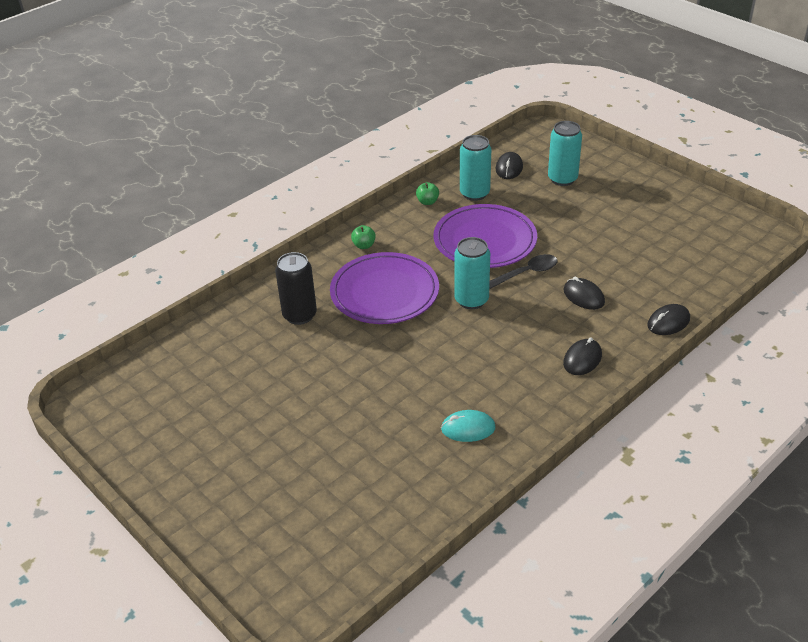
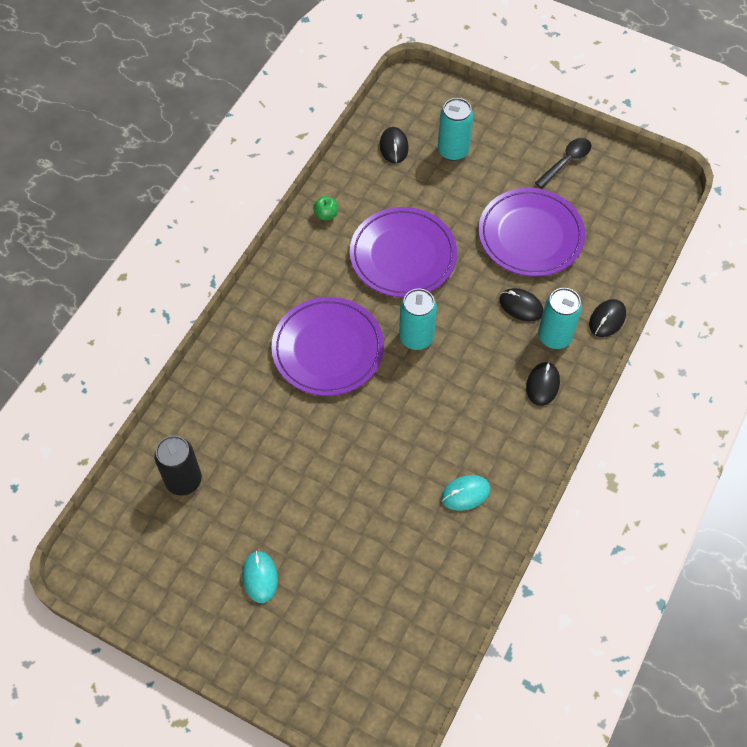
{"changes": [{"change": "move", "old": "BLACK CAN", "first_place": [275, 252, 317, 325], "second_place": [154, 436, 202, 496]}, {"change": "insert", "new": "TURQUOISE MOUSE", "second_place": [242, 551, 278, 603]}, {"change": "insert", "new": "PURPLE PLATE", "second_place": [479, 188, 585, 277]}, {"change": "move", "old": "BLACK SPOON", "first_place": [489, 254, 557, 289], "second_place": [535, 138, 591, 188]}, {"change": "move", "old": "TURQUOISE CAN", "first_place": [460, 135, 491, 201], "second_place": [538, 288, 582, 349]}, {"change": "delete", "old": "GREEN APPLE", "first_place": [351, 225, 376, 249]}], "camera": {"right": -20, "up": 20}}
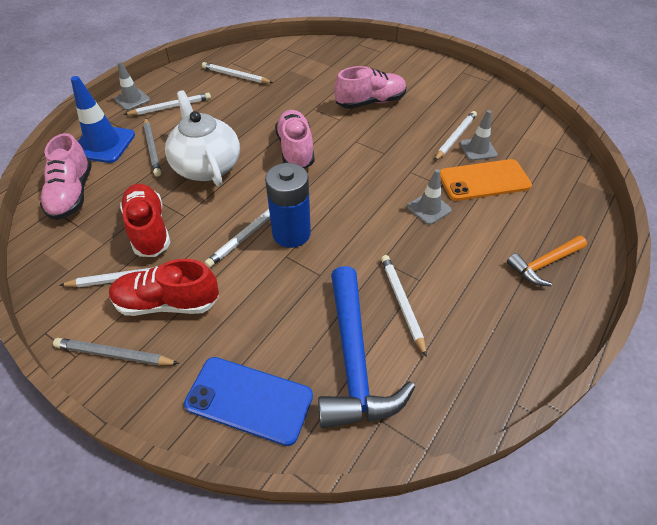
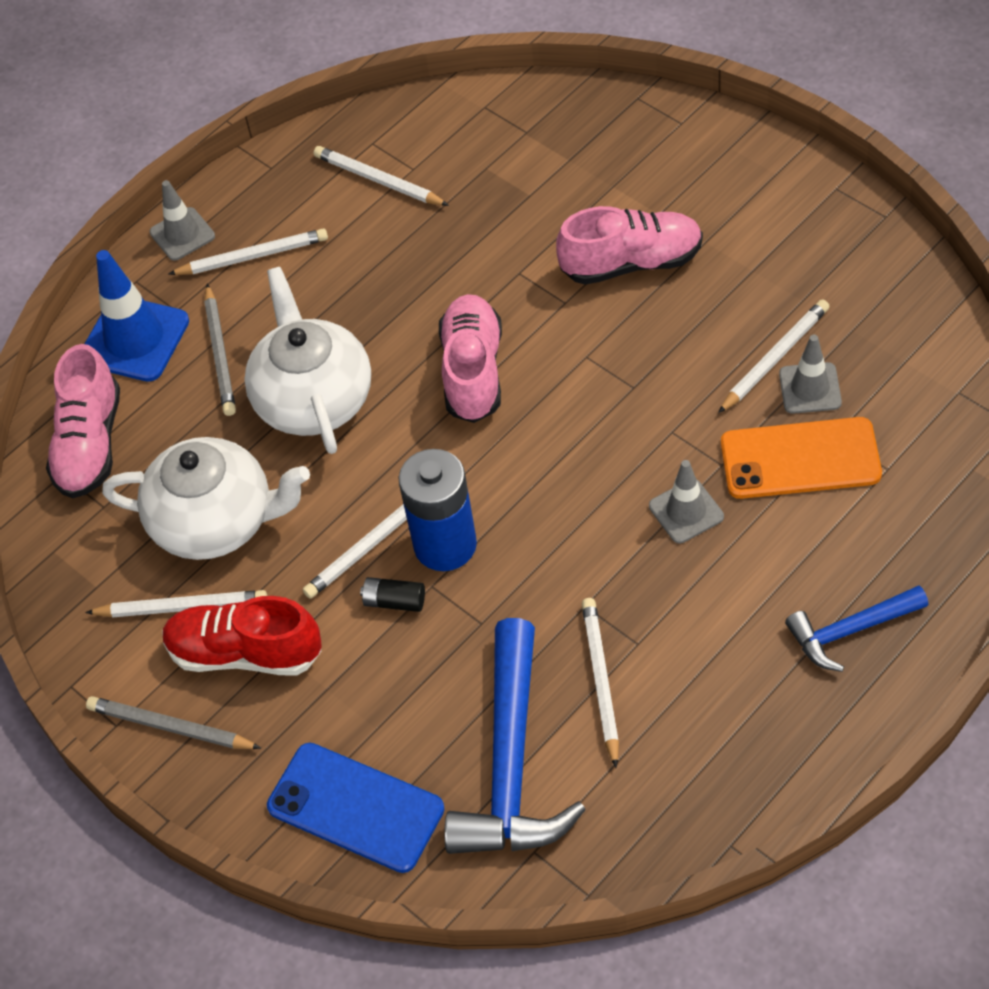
{"changes": [{"change": "replace", "old": "RED SHOE", "new": "WHITE TEAPOT", "first_place": [120, 184, 170, 257], "second_place": [102, 437, 310, 560]}, {"change": "insert", "new": "BLACK BATTERY", "second_place": [360, 577, 425, 612]}, {"change": "recolor", "old": "ORANGE HAMMER", "new": "BLUE HAMMER", "first_place": [507, 235, 587, 286], "second_place": [785, 585, 928, 672]}], "camera": {"right": 15, "up": 5}}
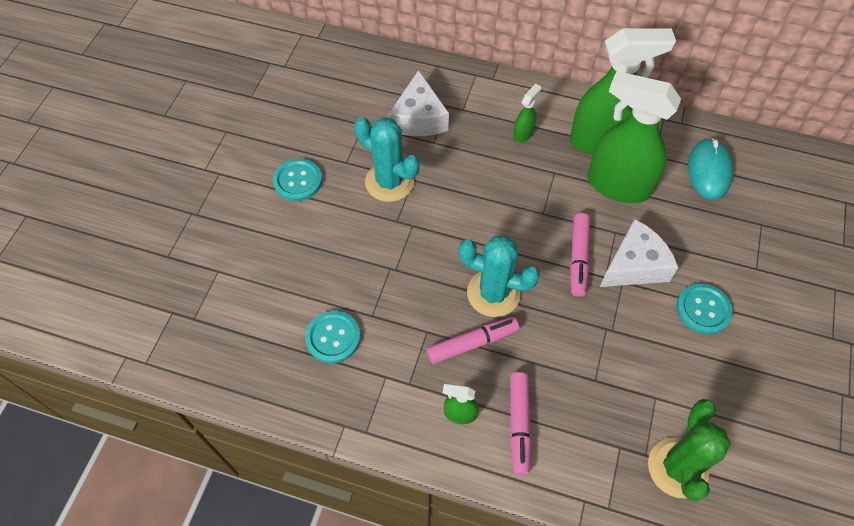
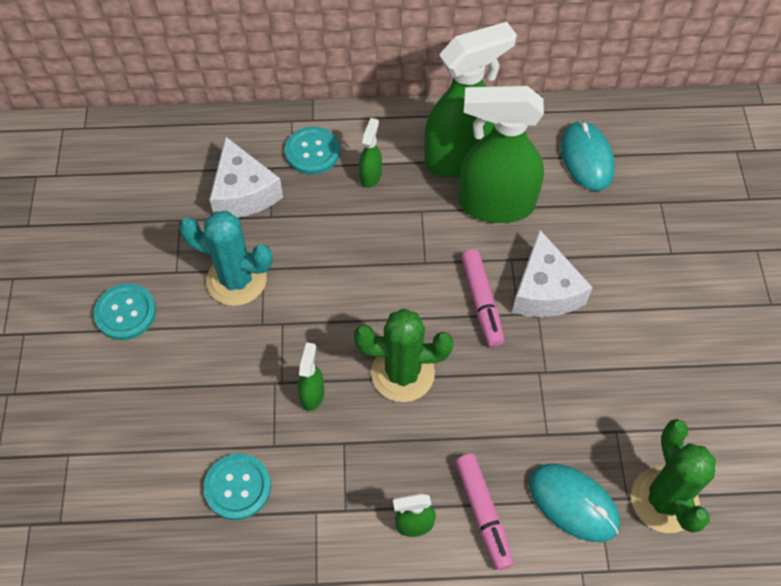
{"changes": [{"change": "move", "old": "TURQUOISE BUTTON", "first_place": [677, 284, 733, 334], "second_place": [285, 127, 340, 174]}, {"change": "insert", "new": "GREEN SPRAY BOTTLE", "second_place": [298, 342, 324, 411]}, {"change": "recolor", "old": "TURQUOISE CACTUS", "new": "GREEN CACTUS", "first_place": [459, 236, 540, 317], "second_place": [354, 309, 453, 402]}, {"change": "rotate", "old": "WHITE CHEESE", "first_place": [600, 219, 679, 287], "second_place": [512, 229, 593, 317], "degrees": 135}, {"change": "insert", "new": "TURQUOISE MOUSE", "second_place": [529, 464, 620, 542]}, {"change": "delete", "old": "PINK MARKER", "first_place": [427, 317, 519, 364]}], "camera": {"right": -20, "up": 0}}
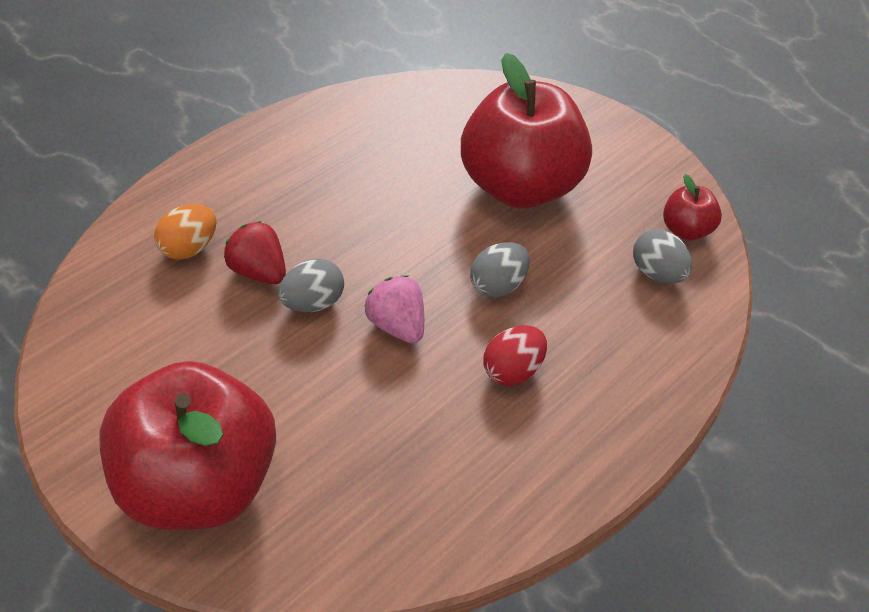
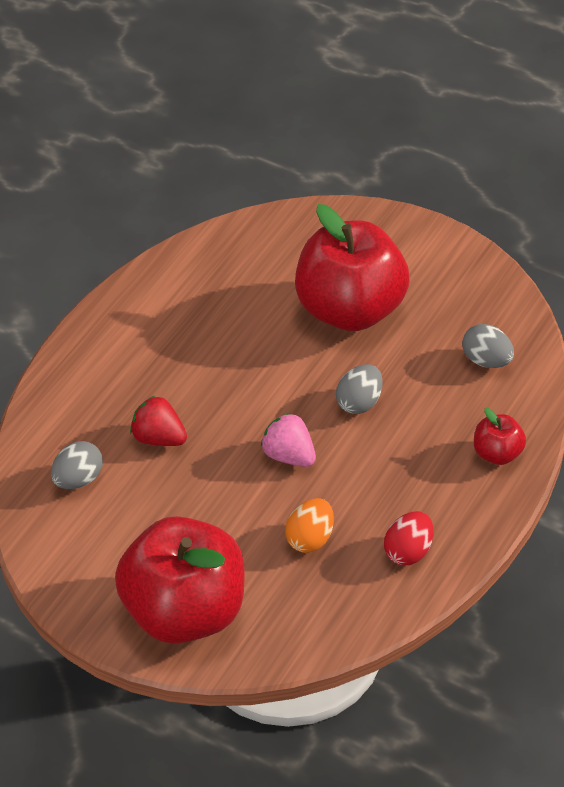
{"changes": [{"change": "move", "old": "GREY EGG", "first_place": [278, 259, 344, 312], "second_place": [51, 441, 103, 489]}, {"change": "move", "old": "ORANGE EGG", "first_place": [154, 204, 216, 260], "second_place": [285, 498, 334, 553]}, {"change": "move", "old": "RED EGG", "first_place": [483, 325, 547, 386], "second_place": [384, 511, 433, 565]}, {"change": "move", "old": "RED APPLE", "first_place": [663, 174, 722, 241], "second_place": [474, 408, 526, 465]}], "camera": {"right": -10, "up": 0}}
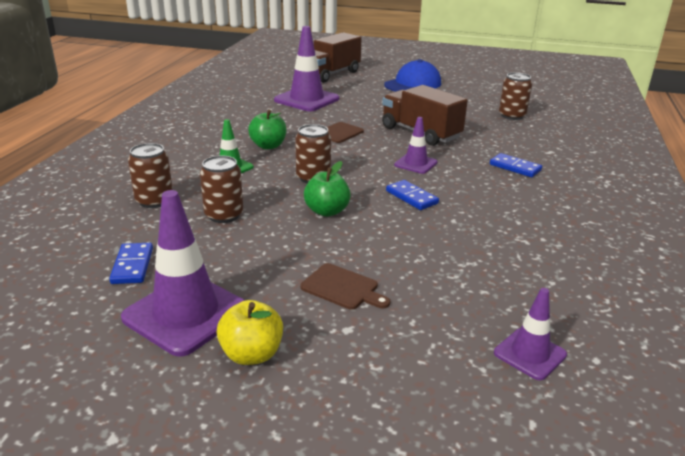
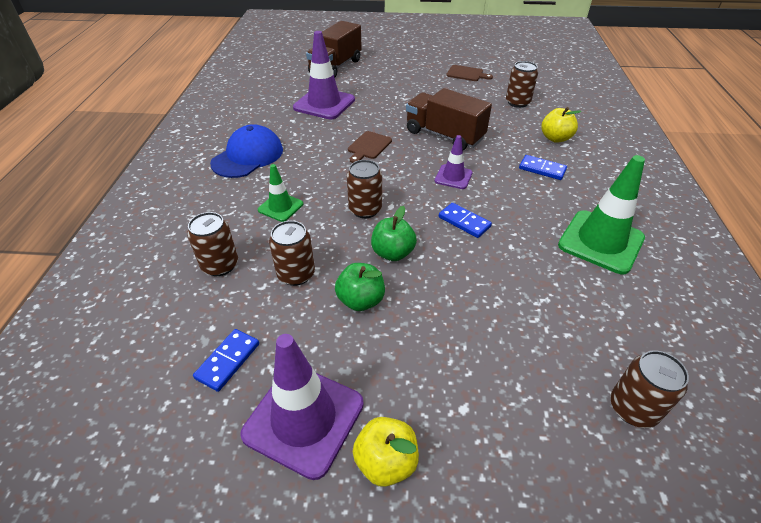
{"changes": [{"change": "rotate", "old": "BLUE DOMINO", "first_place": [109, 243, 153, 284], "second_place": [193, 329, 259, 392], "degrees": 45}, {"change": "move", "old": "BLUE CAP", "first_place": [384, 59, 441, 92], "second_place": [210, 124, 283, 178]}, {"change": "move", "old": "GREEN APPLE", "first_place": [248, 110, 286, 149], "second_place": [335, 263, 385, 311]}, {"change": "move", "old": "BROWN CUTTING BOARD", "first_place": [300, 263, 390, 310], "second_place": [446, 65, 493, 81]}, {"change": "insert", "new": "YELLOW APPLE", "second_place": [542, 107, 582, 143]}, {"change": "insert", "new": "GREEN TRAFFIC CONE", "second_place": [558, 155, 645, 274]}, {"change": "replace", "old": "PURPLE TRAFFIC CONE", "new": "BROWN CAN", "first_place": [494, 288, 567, 380], "second_place": [610, 350, 689, 428]}], "camera": {"right": -10, "up": 15}}
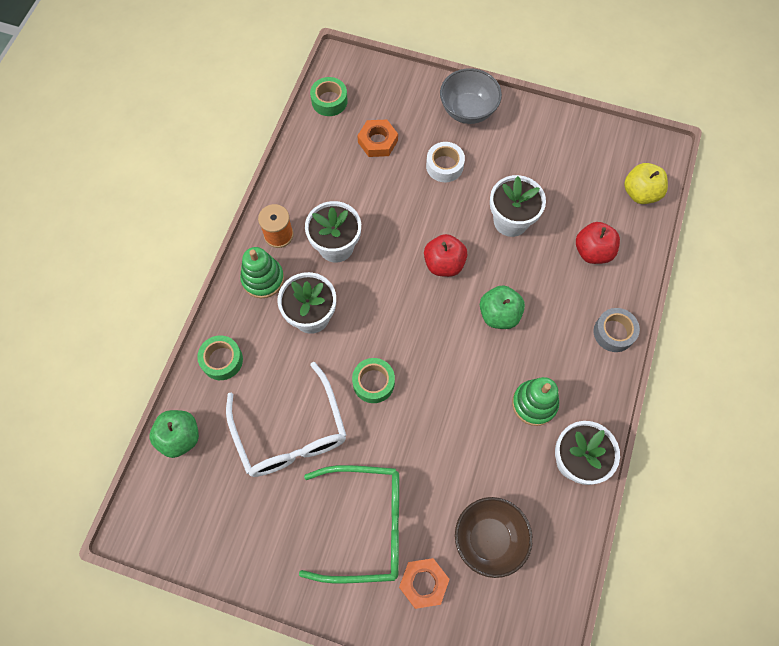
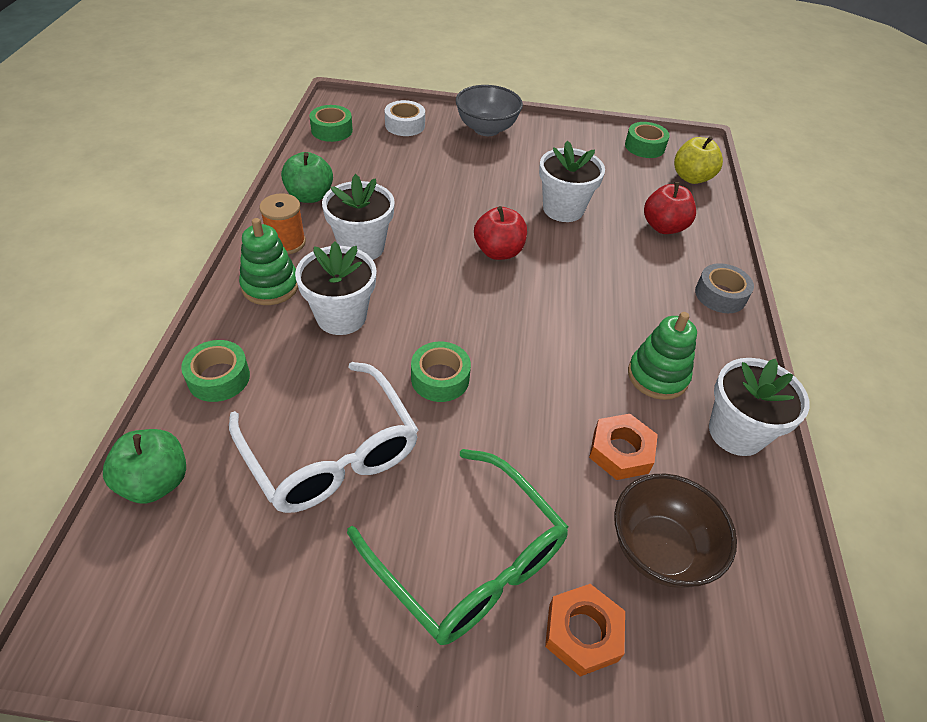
{"changes": [{"change": "move", "old": "GREEN APPLE", "first_place": [480, 285, 525, 329], "second_place": [281, 152, 333, 203]}, {"change": "rotate", "old": "GREEN GLASSES", "first_place": [299, 465, 399, 583], "second_place": [347, 449, 569, 645], "degrees": 60}, {"change": "move", "old": "WHITE TAPE", "first_place": [426, 142, 465, 182], "second_place": [385, 100, 425, 136]}, {"change": "move", "old": "ORANGE NUT", "first_place": [357, 119, 398, 157], "second_place": [589, 414, 658, 480]}, {"change": "insert", "new": "GREEN TAPE", "second_place": [625, 122, 670, 158]}], "camera": {"right": -15, "up": -20}}
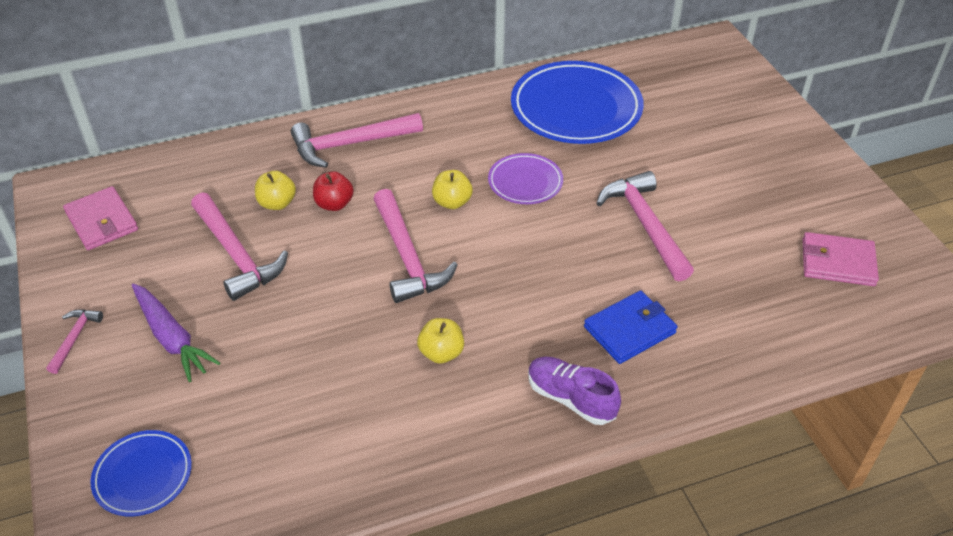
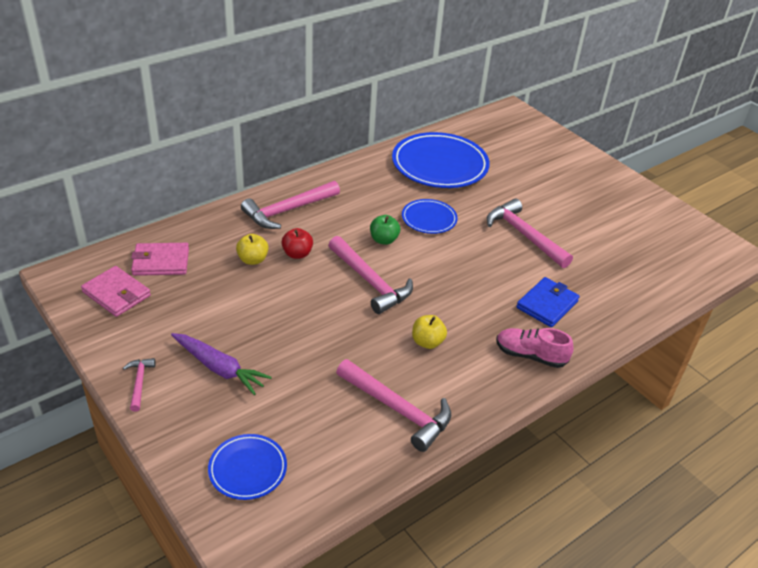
{"changes": [{"change": "move", "old": "PINK WALLET", "first_place": [802, 232, 879, 286], "second_place": [131, 243, 189, 276]}, {"change": "move", "old": "PINK HAMMER", "first_place": [191, 193, 288, 301], "second_place": [336, 359, 451, 452]}, {"change": "recolor", "old": "YELLOW APPLE", "new": "GREEN APPLE", "first_place": [432, 170, 473, 209], "second_place": [370, 215, 400, 245]}, {"change": "recolor", "old": "PURPLE PLATE", "new": "BLUE PLATE", "first_place": [488, 153, 563, 204], "second_place": [402, 199, 458, 234]}, {"change": "recolor", "old": "PURPLE SHOE", "new": "PINK SHOE", "first_place": [528, 357, 621, 425], "second_place": [496, 328, 574, 368]}], "camera": {"right": -20, "up": -5}}
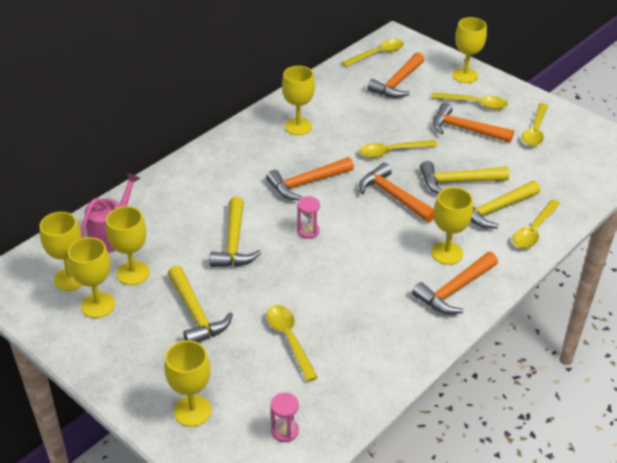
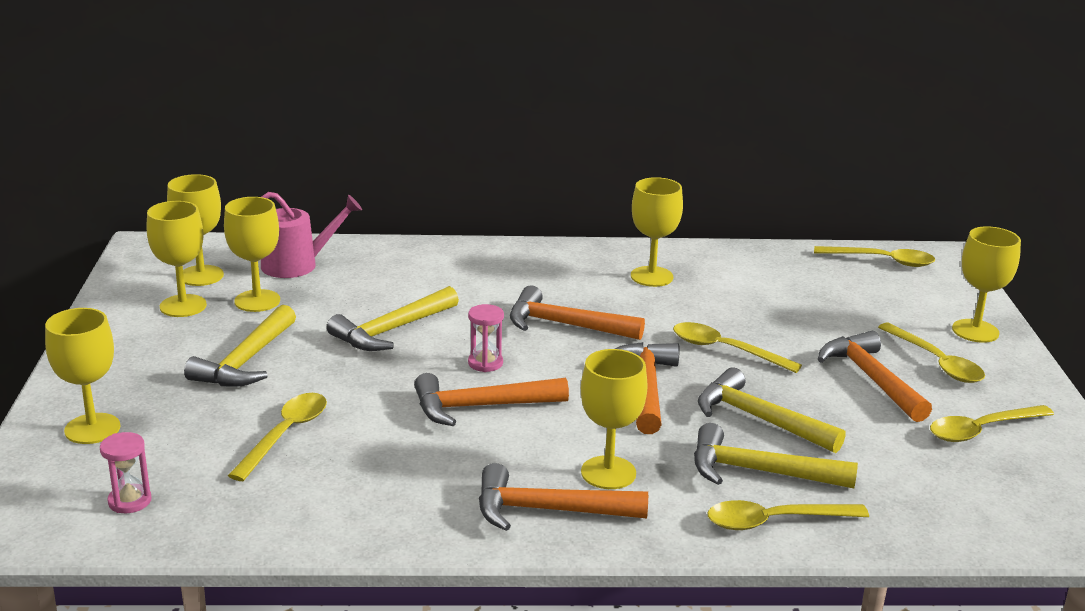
{"changes": [{"change": "move", "old": "ORANGE HAMMER", "first_place": [367, 53, 424, 98], "second_place": [414, 373, 569, 426]}], "camera": {"right": 45, "up": -15}}
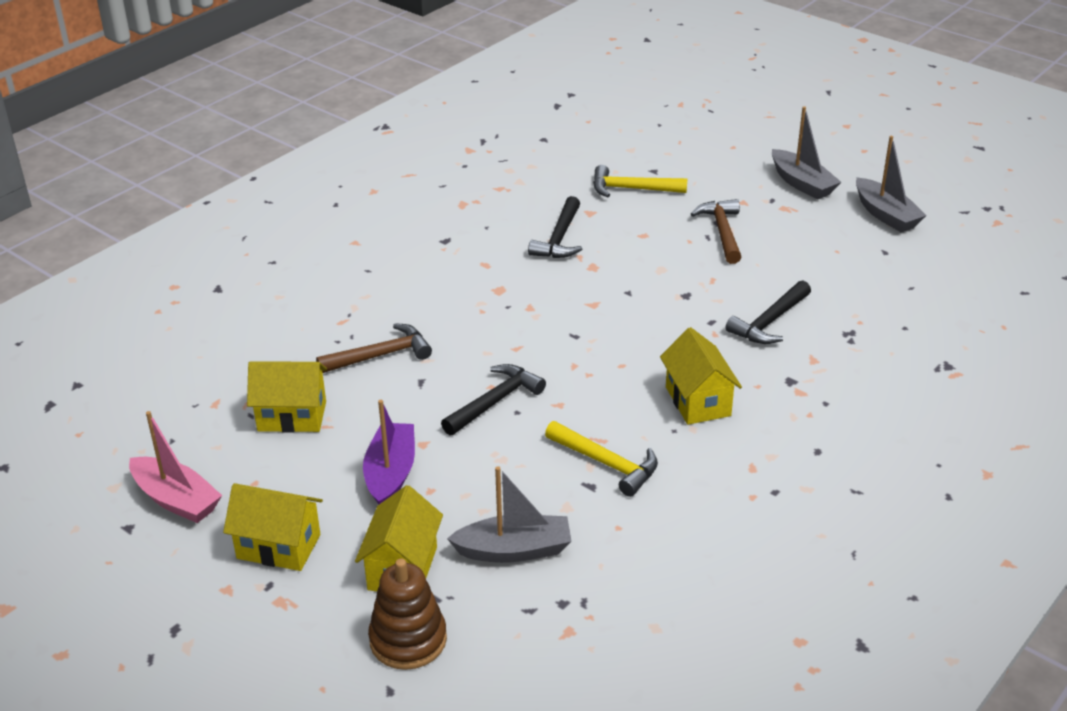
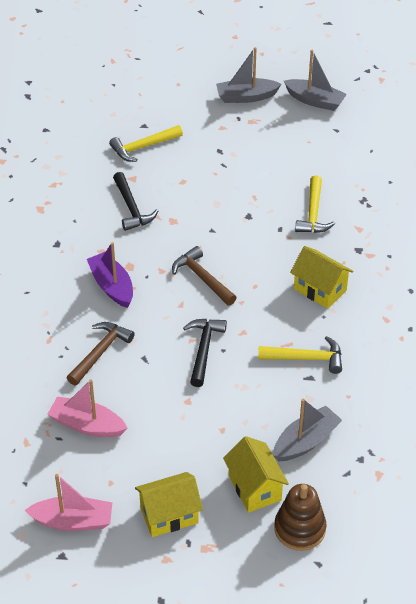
{"changes": [{"change": "replace", "old": "YELLOW HOUSE", "new": "PINK BOAT", "first_place": [247, 361, 327, 433], "second_place": [48, 379, 127, 437]}, {"change": "move", "old": "PURPLE BOAT", "first_place": [363, 400, 415, 505], "second_place": [87, 242, 133, 308]}, {"change": "move", "old": "BROWN HAMMER", "first_place": [691, 199, 741, 264], "second_place": [172, 246, 237, 305]}, {"change": "rotate", "old": "GREY BOAT", "first_place": [772, 106, 841, 200], "second_place": [216, 47, 281, 103], "degrees": 150}, {"change": "recolor", "old": "BLACK HAMMER", "new": "YELLOW HAMMER", "first_place": [725, 280, 811, 344], "second_place": [295, 175, 335, 233]}], "camera": {"right": -35, "up": 10}}
